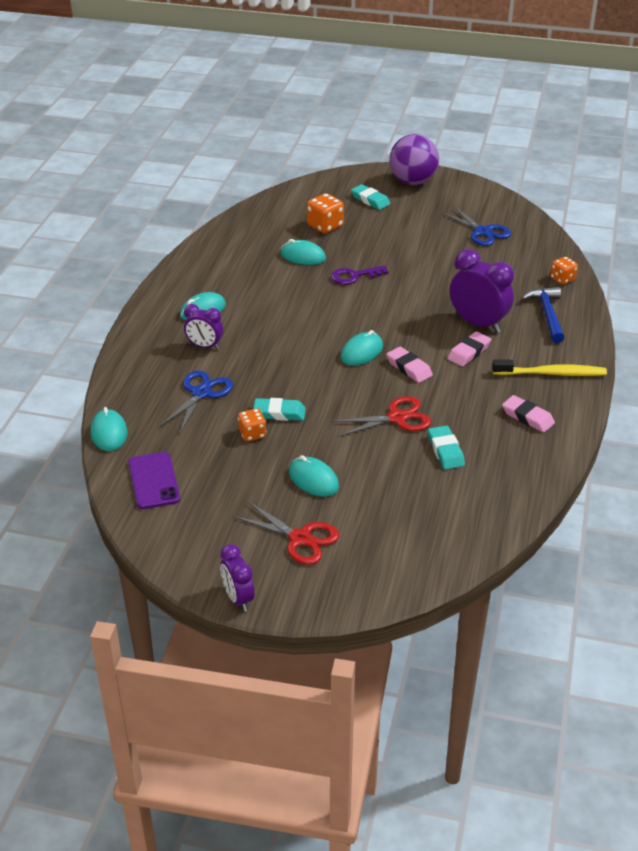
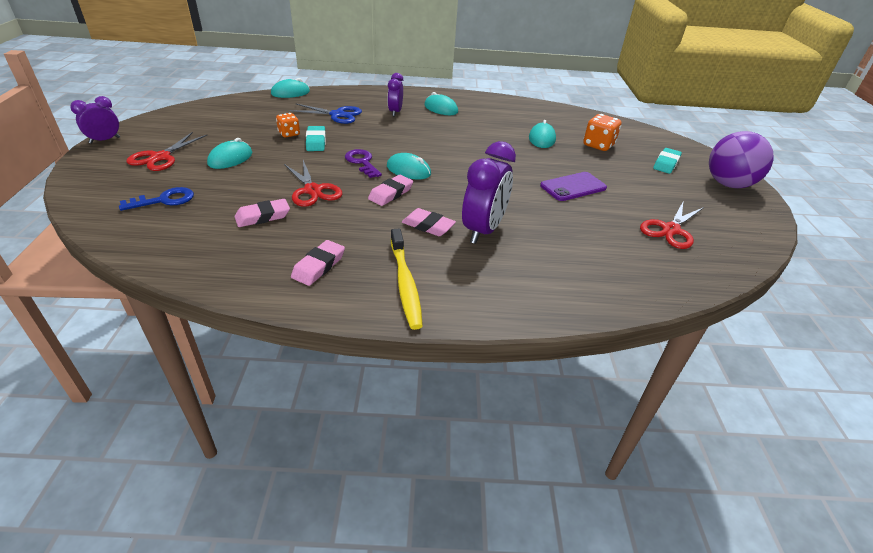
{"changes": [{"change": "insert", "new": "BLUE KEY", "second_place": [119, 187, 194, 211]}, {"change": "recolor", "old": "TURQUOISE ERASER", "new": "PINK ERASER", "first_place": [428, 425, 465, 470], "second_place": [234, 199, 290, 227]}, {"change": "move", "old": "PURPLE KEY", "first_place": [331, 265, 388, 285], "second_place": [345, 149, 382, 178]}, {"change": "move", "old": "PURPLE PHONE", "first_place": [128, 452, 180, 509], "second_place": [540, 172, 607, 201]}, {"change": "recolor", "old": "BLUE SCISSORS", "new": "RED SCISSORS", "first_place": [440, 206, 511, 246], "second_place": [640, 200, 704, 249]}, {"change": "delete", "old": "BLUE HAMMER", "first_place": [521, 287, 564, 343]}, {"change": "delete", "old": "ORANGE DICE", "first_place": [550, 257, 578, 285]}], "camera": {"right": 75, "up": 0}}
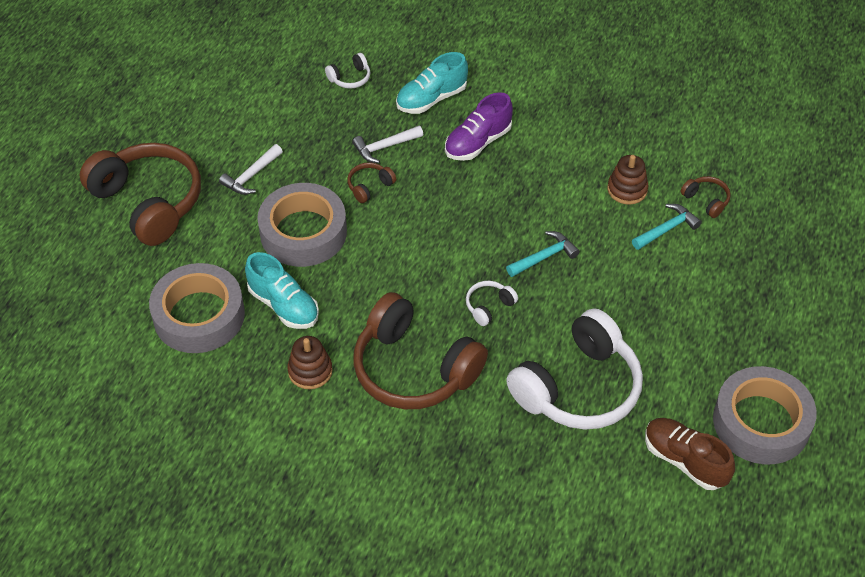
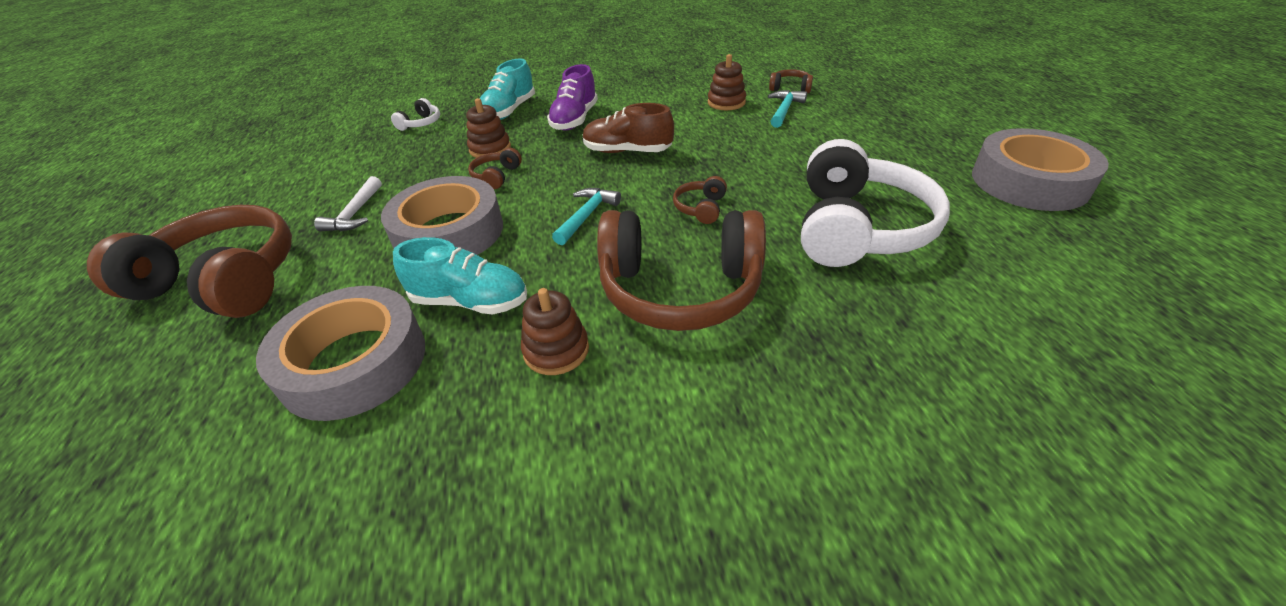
{"changes": [{"change": "replace", "old": "WHITE HAMMER", "new": "BROWN STACKING TOY", "first_place": [352, 126, 423, 163], "second_place": [466, 98, 511, 158]}, {"change": "move", "old": "TURQUOISE HAMMER", "first_place": [506, 231, 580, 277], "second_place": [552, 188, 621, 245]}, {"change": "move", "old": "BROWN SHOE", "first_place": [645, 418, 735, 490], "second_place": [583, 103, 674, 153]}, {"change": "recolor", "old": "WHITE HEADPHONES", "new": "BROWN HEADPHONES", "first_place": [466, 281, 518, 326], "second_place": [673, 176, 727, 224]}], "camera": {"right": -30, "up": -10}}
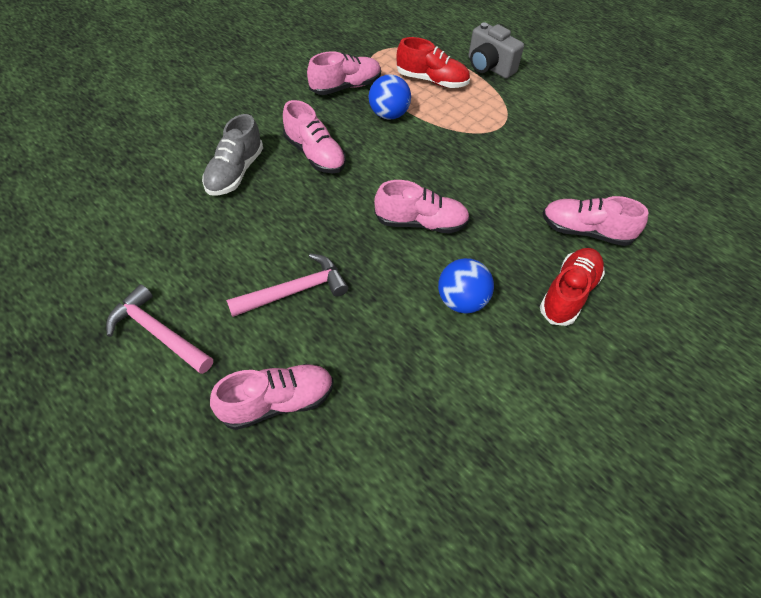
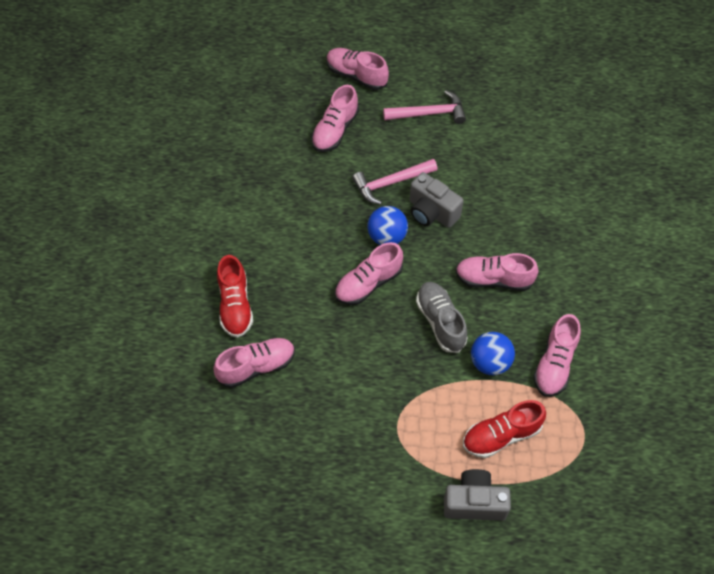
{"changes": [{"change": "insert", "new": "PINK SHOE", "second_place": [327, 48, 389, 90]}, {"change": "rotate", "old": "PINK HAMMER", "first_place": [226, 253, 348, 317], "second_place": [352, 159, 438, 205], "degrees": 45}, {"change": "move", "old": "BLUE BALL", "first_place": [438, 258, 494, 314], "second_place": [367, 206, 408, 245]}, {"change": "insert", "new": "GREY CAMERA", "second_place": [410, 172, 464, 228]}, {"change": "move", "old": "GREY SHOE", "first_place": [202, 114, 263, 196], "second_place": [416, 282, 468, 353]}], "camera": {"right": 140, "up": 5}}
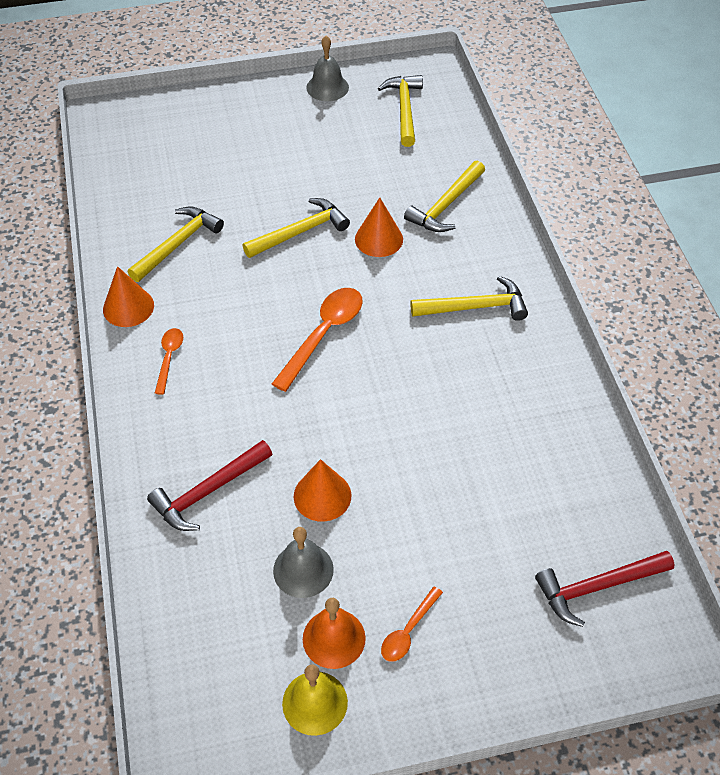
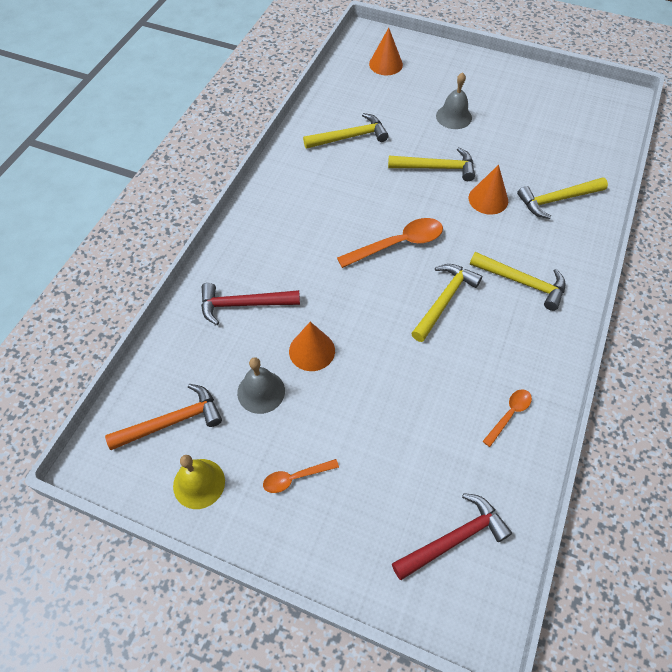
{"changes": [{"change": "insert", "new": "ORANGE HAMMER", "second_place": [105, 384, 222, 450]}, {"change": "move", "old": "ORANGE CONE", "first_place": [103, 266, 154, 327], "second_place": [369, 28, 403, 75]}, {"change": "rotate", "old": "RED HAMMER", "first_place": [535, 551, 675, 627], "second_place": [392, 493, 512, 580], "degrees": 135}, {"change": "move", "old": "YELLOW HAMMER", "first_place": [378, 75, 423, 147], "second_place": [411, 264, 482, 342]}, {"change": "move", "old": "GREY BELL", "first_place": [306, 36, 349, 101], "second_place": [436, 72, 472, 129]}, {"change": "move", "old": "ORANGE SPOON", "first_place": [155, 328, 183, 395], "second_place": [483, 389, 532, 447]}, {"change": "delete", "old": "ORANGE BELL", "first_place": [303, 598, 366, 669]}], "camera": {"right": 35, "up": 5}}
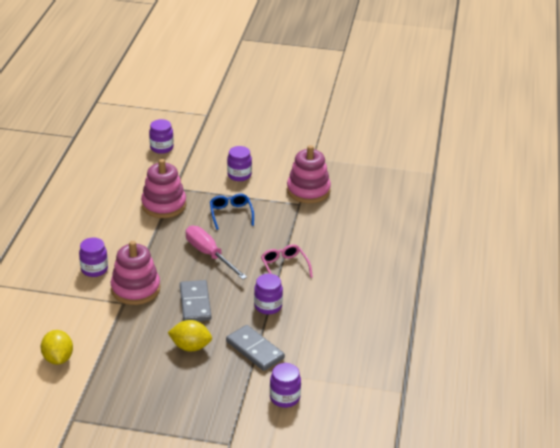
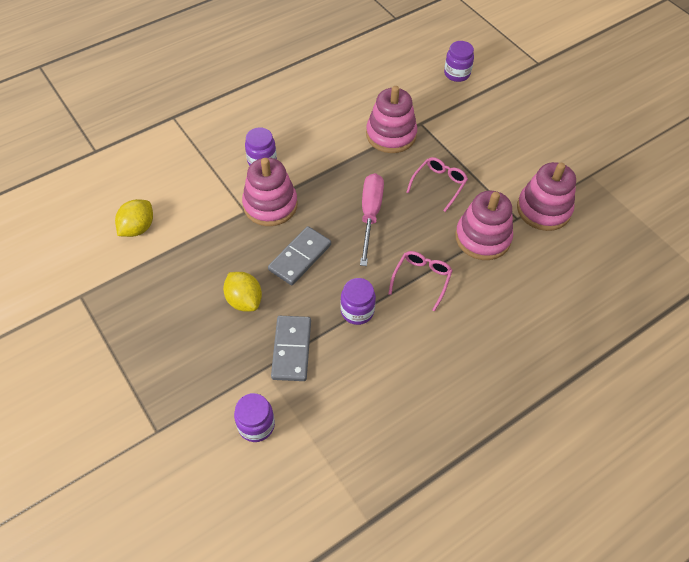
{"changes": [{"change": "recolor", "old": "BLUE GLASSES", "new": "PINK GLASSES", "first_place": [210, 194, 254, 230], "second_place": [407, 157, 468, 212]}, {"change": "insert", "new": "PINK STACKING TOY", "second_place": [455, 191, 513, 260]}, {"change": "delete", "old": "PURPLE JAR", "first_place": [227, 146, 252, 181]}], "camera": {"right": 45, "up": 20}}
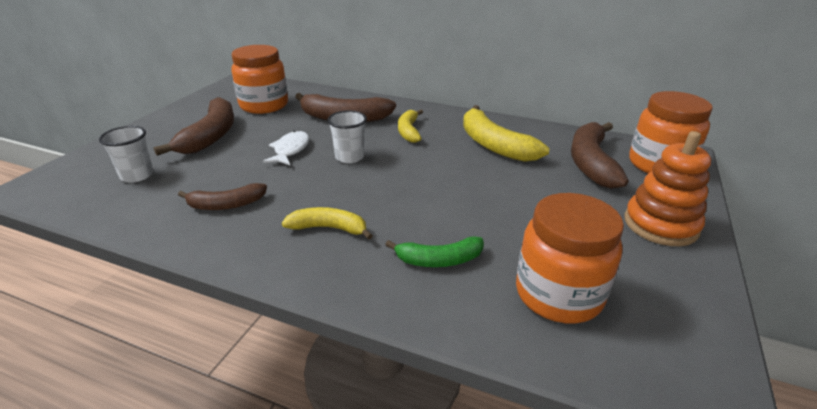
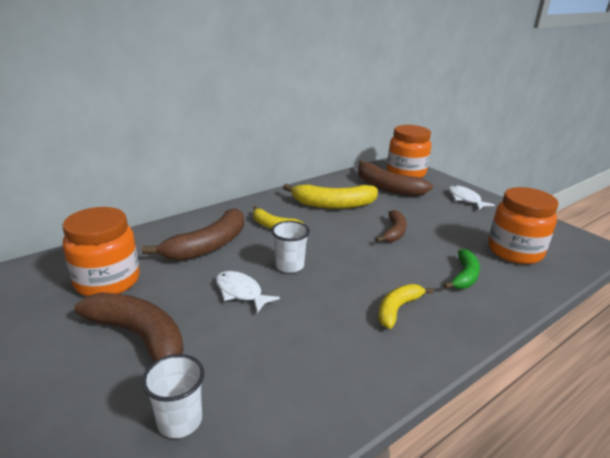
{"changes": [{"change": "move", "old": "BROWN BANANA", "first_place": [178, 183, 267, 210], "second_place": [376, 210, 407, 242]}, {"change": "replace", "old": "ORANGE STACKING TOY", "new": "WHITE FISH", "first_place": [624, 131, 711, 246], "second_place": [448, 186, 495, 210]}], "camera": {"right": -60, "up": -5}}
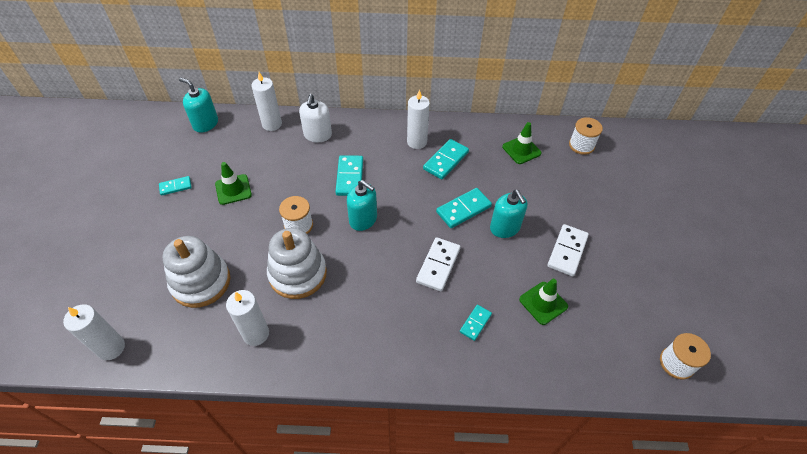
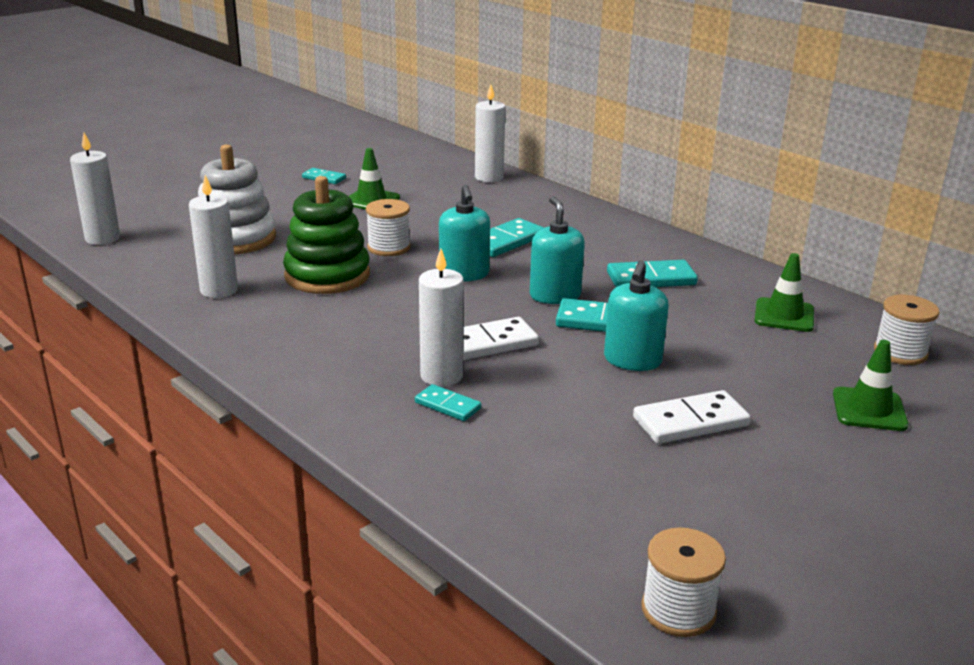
{"changes": [{"change": "recolor", "old": "WHITE STACKING TOY", "new": "GREEN STACKING TOY", "first_place": [267, 228, 327, 299], "second_place": [283, 176, 370, 294]}, {"change": "rotate", "old": "TURQUOISE DOMINO", "first_place": [460, 305, 492, 341], "second_place": [415, 384, 481, 421], "degrees": 45}, {"change": "move", "old": "WHITE CANDLE", "first_place": [407, 89, 430, 149], "second_place": [419, 249, 464, 387]}, {"change": "move", "old": "TURQUOISE SOAP DISPENSER", "first_place": [179, 78, 218, 133], "second_place": [530, 197, 585, 304]}, {"change": "move", "old": "GREEN TRAFFIC CONE", "first_place": [519, 279, 568, 325], "second_place": [833, 340, 909, 431]}, {"change": "delete", "old": "WHITE SOAP DISPENSER", "first_place": [299, 94, 332, 142]}], "camera": {"right": 45, "up": -25}}
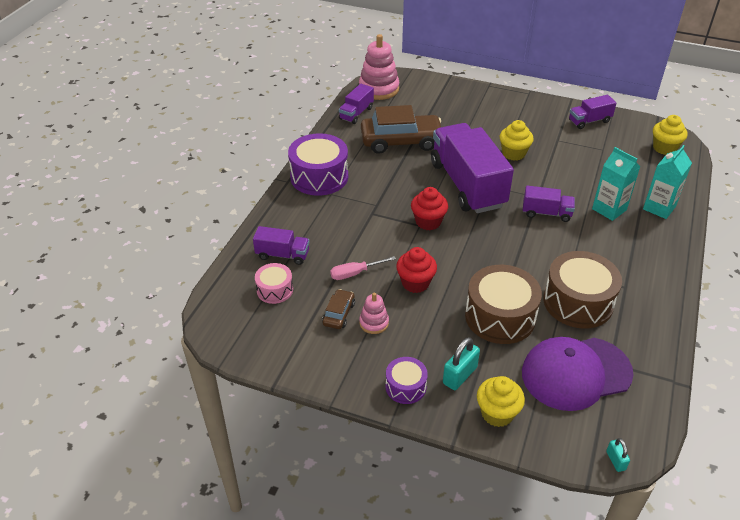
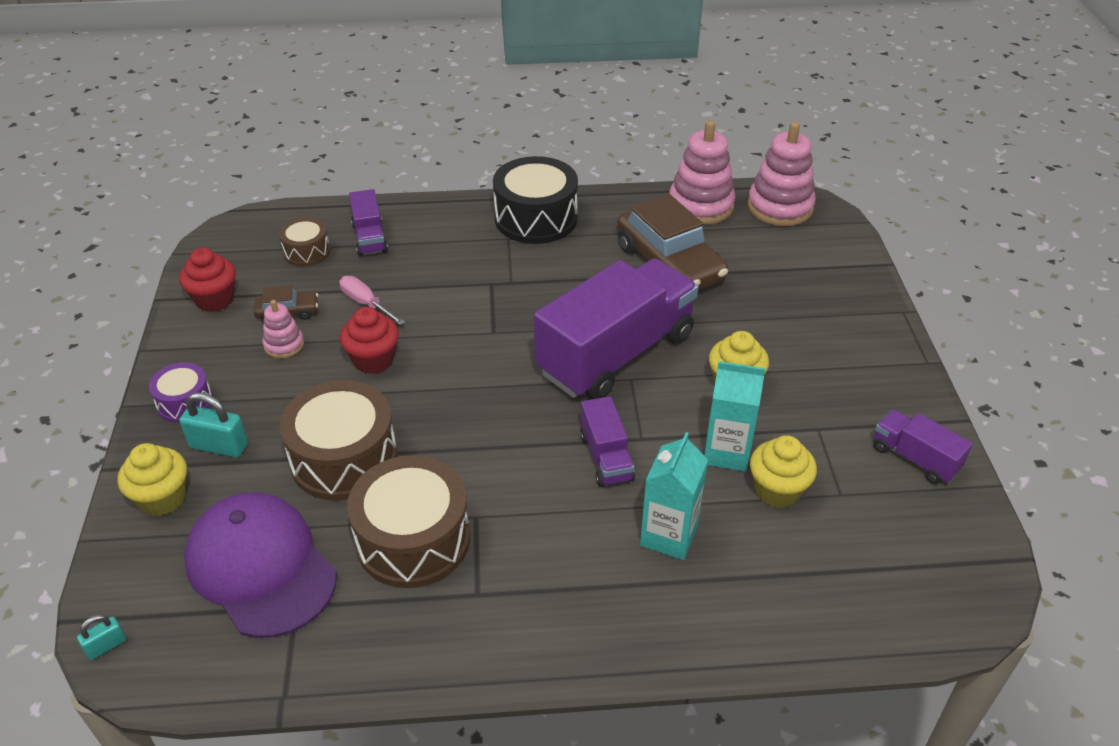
{"changes": [{"change": "move", "old": "RED CUPCAKE", "first_place": [411, 187, 448, 230], "second_place": [179, 248, 236, 312]}, {"change": "recolor", "old": "PINK DRUM", "new": "BROWN DRUM", "first_place": [255, 263, 293, 304], "second_place": [279, 217, 330, 266]}, {"change": "recolor", "old": "PURPLE DRUM", "new": "BLACK DRUM", "first_place": [288, 133, 348, 196], "second_place": [493, 156, 578, 244]}, {"change": "replace", "old": "PURPLE TRUCK", "new": "PINK STACKING TOY", "first_place": [339, 84, 374, 124], "second_place": [669, 120, 735, 225]}, {"change": "move", "old": "TURQUOISE CARTON", "first_place": [643, 145, 692, 219], "second_place": [704, 361, 766, 472]}, {"change": "move", "old": "YELLOW CUPCAKE", "first_place": [653, 115, 688, 155], "second_place": [750, 435, 817, 508]}], "camera": {"right": 65, "up": 0}}
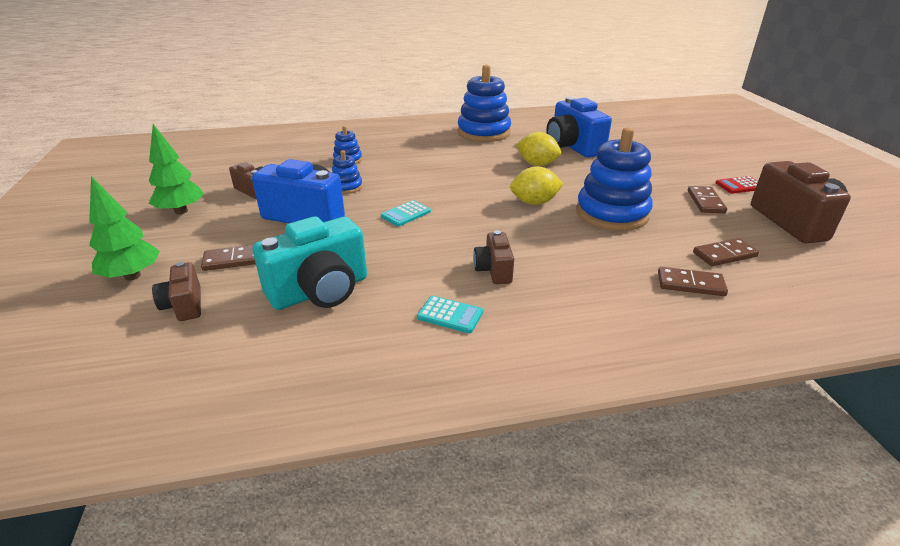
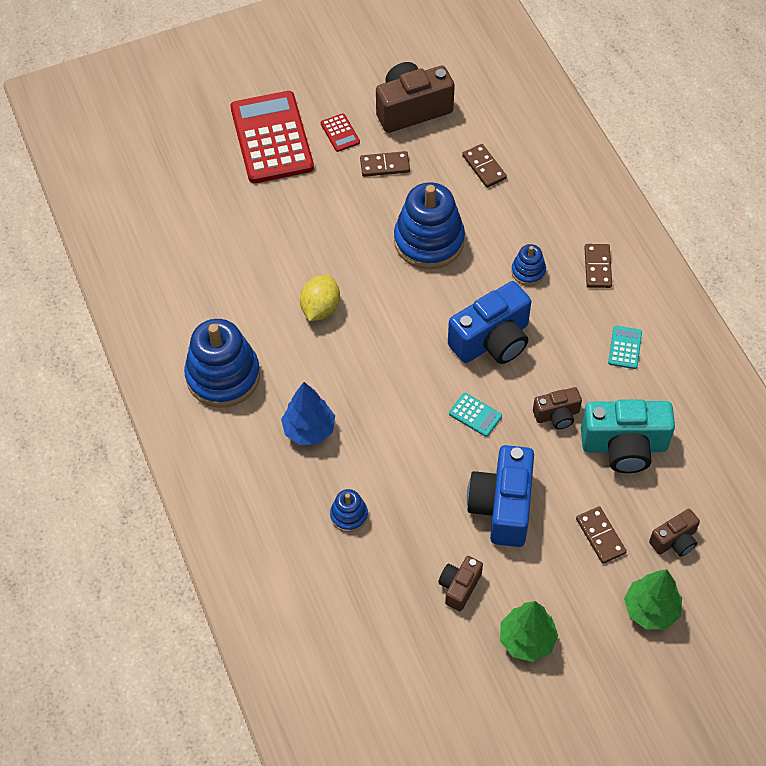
{"changes": [{"change": "insert", "new": "RED CALCULATOR", "second_place": [230, 91, 314, 183]}, {"change": "insert", "new": "BLUE TREE", "second_place": [281, 382, 335, 445]}, {"change": "move", "old": "BLUE CAMERA", "first_place": [546, 97, 612, 158], "second_place": [448, 281, 531, 364]}, {"change": "move", "old": "BLUE STACKING TOY", "first_place": [332, 150, 363, 194], "second_place": [511, 244, 546, 286]}, {"change": "move", "old": "BROWN CAMERA", "first_place": [473, 230, 514, 284], "second_place": [533, 387, 582, 429]}, {"change": "rotate", "old": "TURQUOISE CAMERA", "first_place": [253, 216, 367, 310], "second_place": [581, 399, 675, 473], "degrees": 135}, {"change": "move", "old": "BROWN DOMINO", "first_place": [658, 267, 728, 296], "second_place": [584, 244, 612, 288]}, {"change": "delete", "old": "YELLOW LEMON", "first_place": [510, 166, 563, 205]}], "camera": {"right": -100, "up": 25}}
